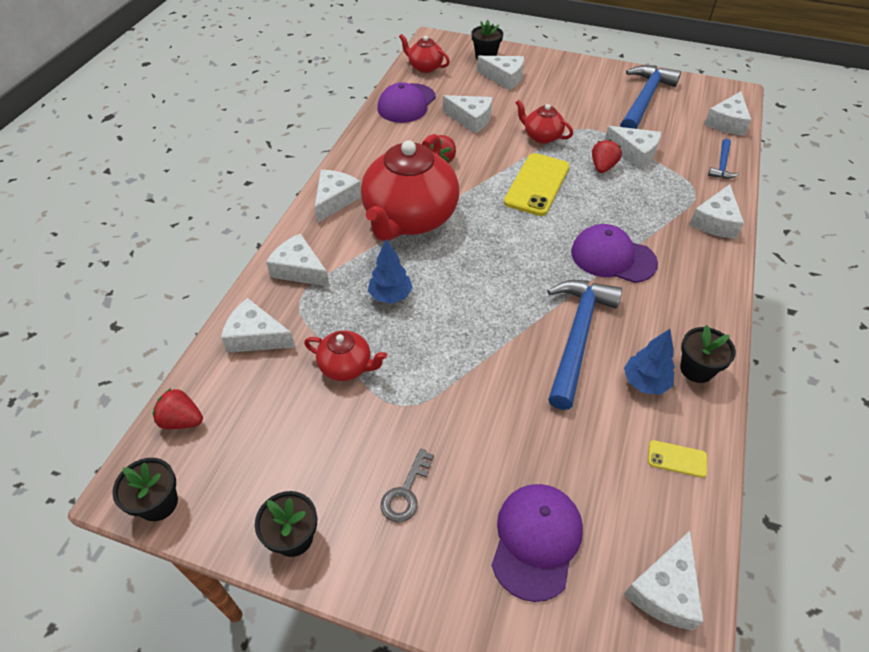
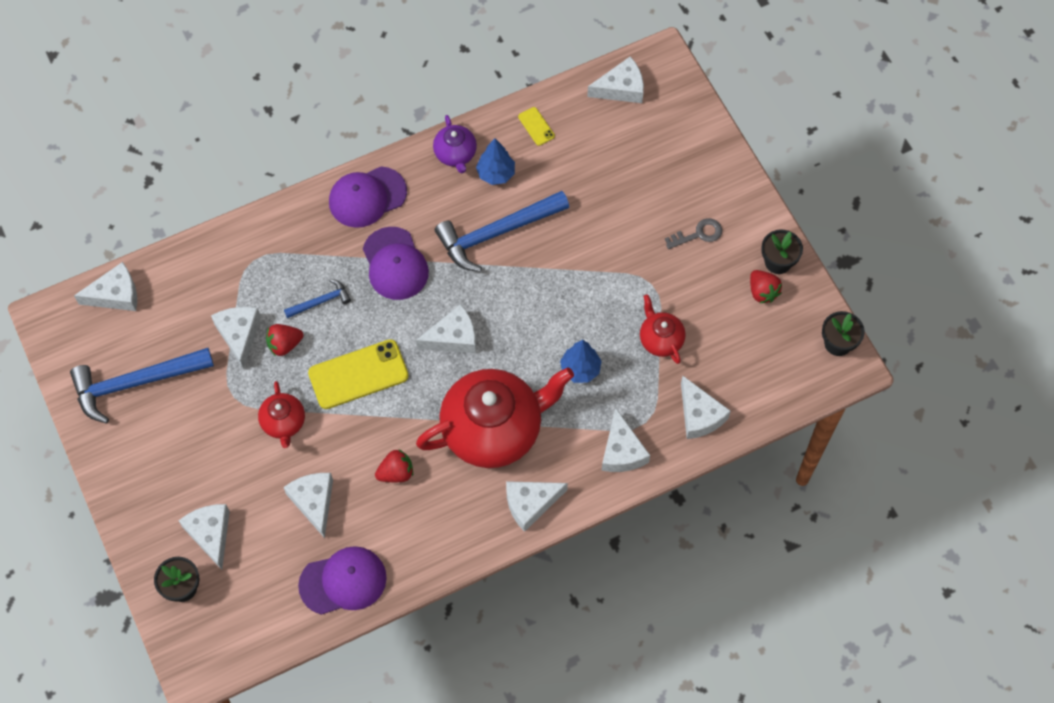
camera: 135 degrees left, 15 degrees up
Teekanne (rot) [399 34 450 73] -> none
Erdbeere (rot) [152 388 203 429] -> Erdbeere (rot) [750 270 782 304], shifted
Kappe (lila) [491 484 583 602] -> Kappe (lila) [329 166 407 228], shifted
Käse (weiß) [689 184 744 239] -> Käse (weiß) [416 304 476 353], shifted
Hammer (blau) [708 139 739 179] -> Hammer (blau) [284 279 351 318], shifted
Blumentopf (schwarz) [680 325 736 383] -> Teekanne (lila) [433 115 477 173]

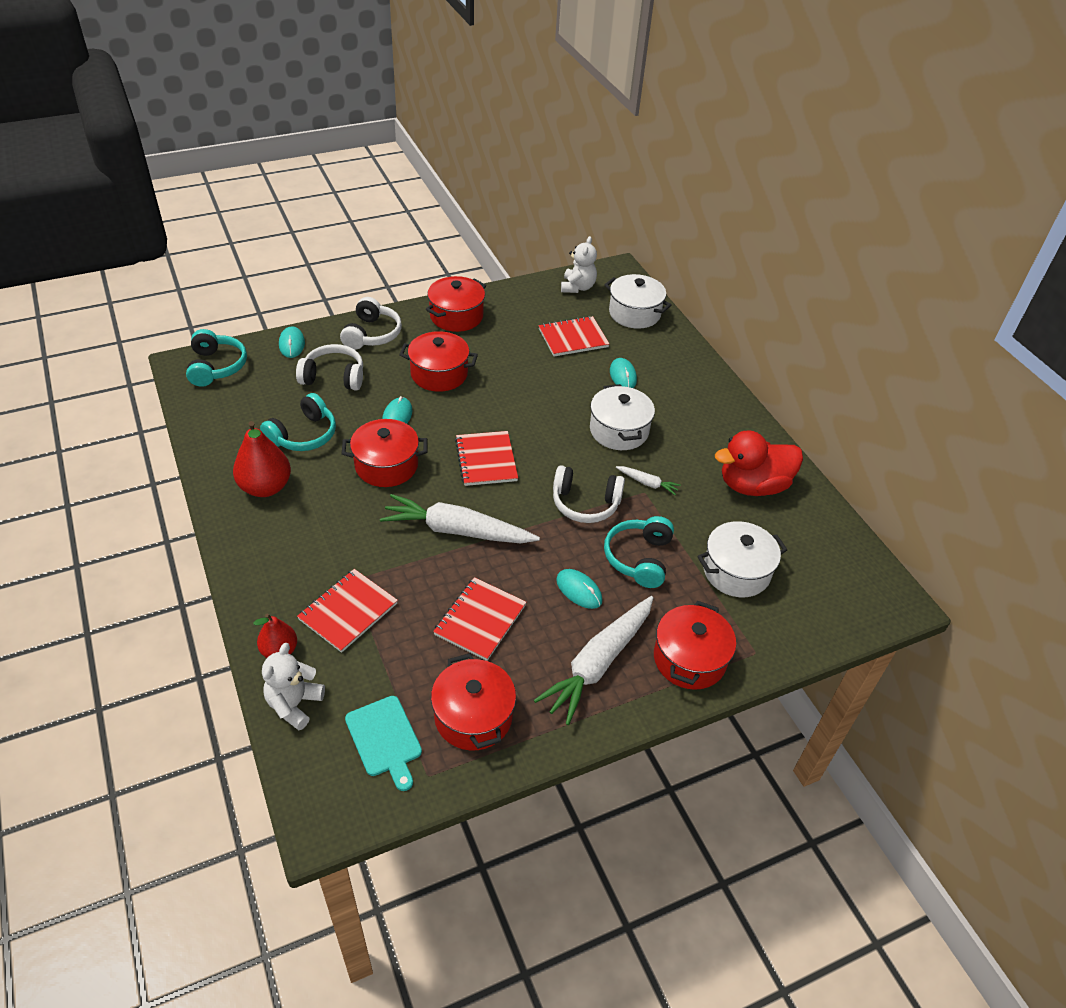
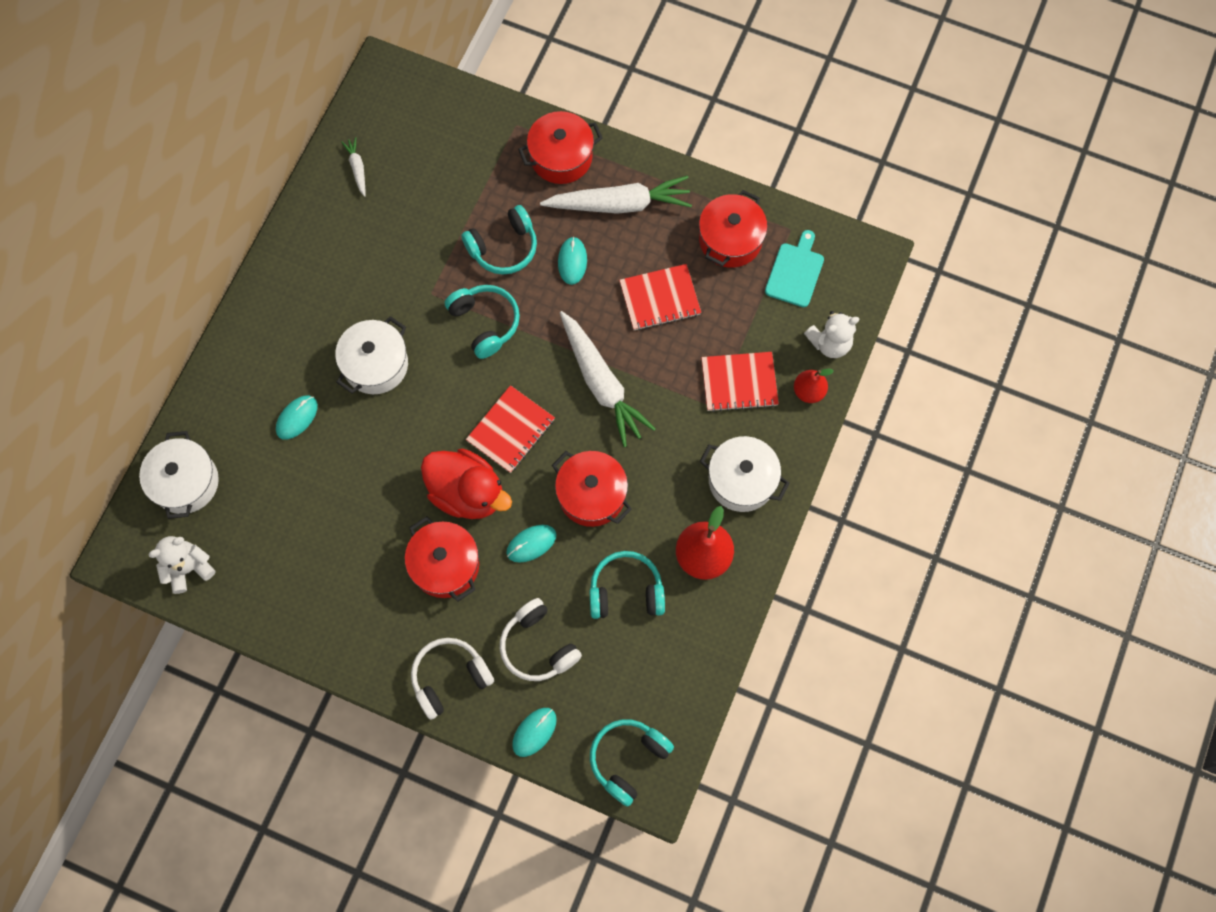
camera: 130 degrees left, 25 degrees up
Kochtopf (rot) [426 276 486 332] -> none
Notizbuch (rot) [539 316 609 356] -> none
Karotte (weiß) [616 466 681 495] -> Karotte (weiß) [341 137 366 197], shifted
Kochtopf (weiß) [697 521 787 597] -> Kochtopf (weiß) [700 436 789 512], shifted
Ente (rot) [715 430 803 496] -> Ente (rot) [421 449 512 519], shifted
Kopfhörer (weiß) [553 465 625 523] -> Kopfhörer (türkis) [445 285 520 359]

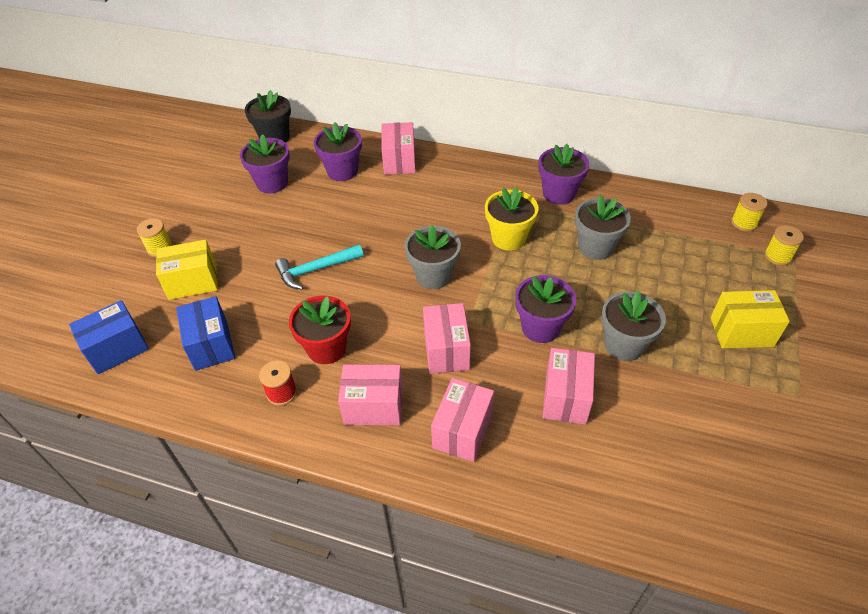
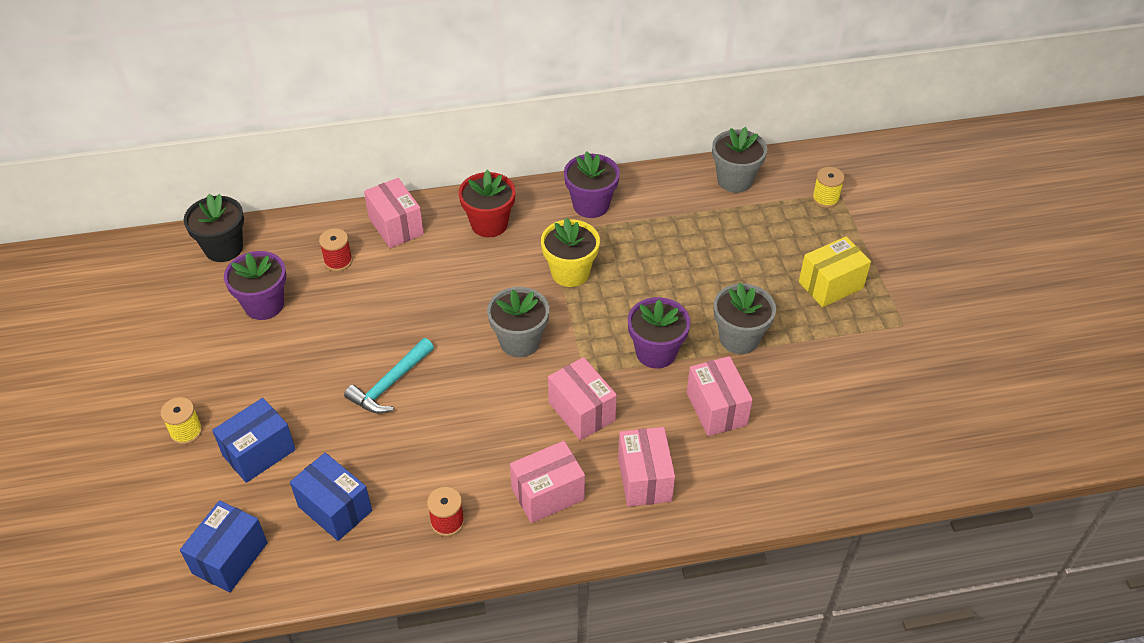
camera: 30 degrees left, 0 degrees up
Garnrolle (gelb) [731 193 767 232] -> none
Blumentopf (rot) [289 296 351 364] -> Blumentopf (rot) [459 169 515 237], shifted
Blumentopf (grau) [575 195 631 260] -> Blumentopf (grau) [712 127 767 193], shifted
Blumentopf (lila) [314 122 362 181] -> Garnrolle (rot) [319 228 353 271]
Schachtel (gelb) [156 240 218 300] -> Schachtel (blau) [212 398 296 483]

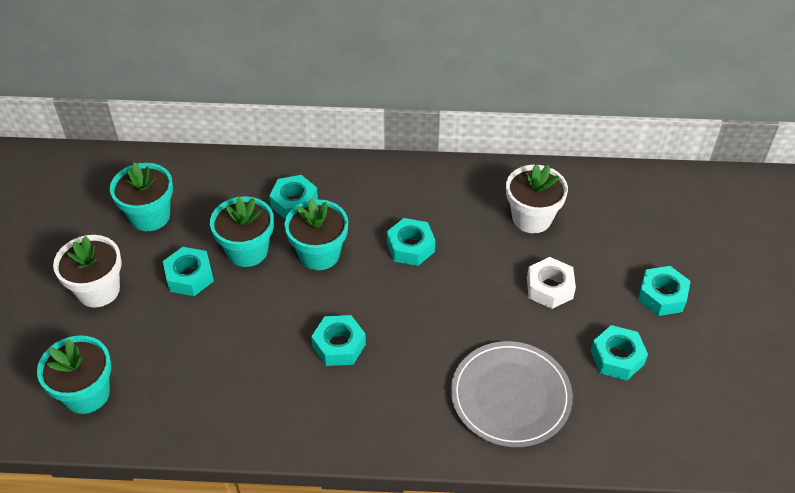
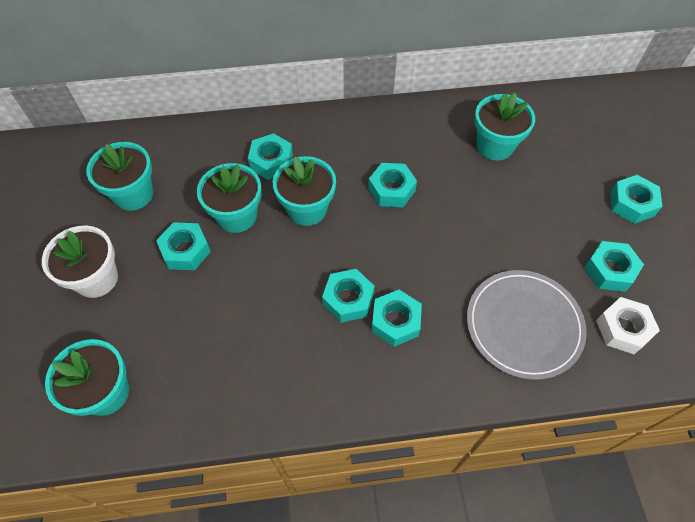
camera: 10 degrees left, 10 degrees up
none -> Sechskantmutter (türkis) [372 290 422 347]
Sechskantmutter (weiß) [527 257 576 309] -> Sechskantmutter (weiß) [596 297 660 354], shifted
Blumentopf (weiß) [506 164 568 233] -> Blumentopf (türkis) [475 93 535 161]

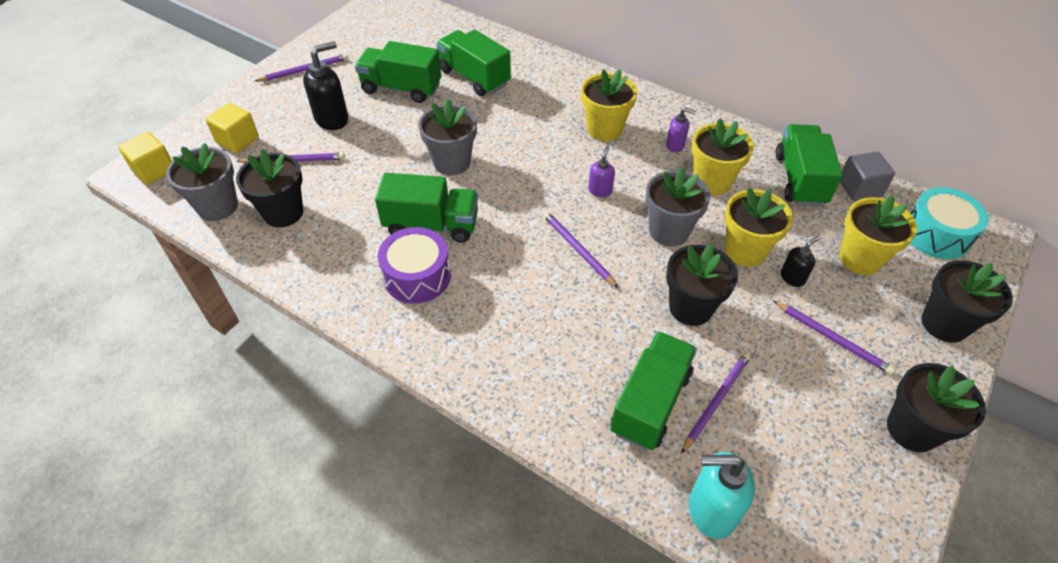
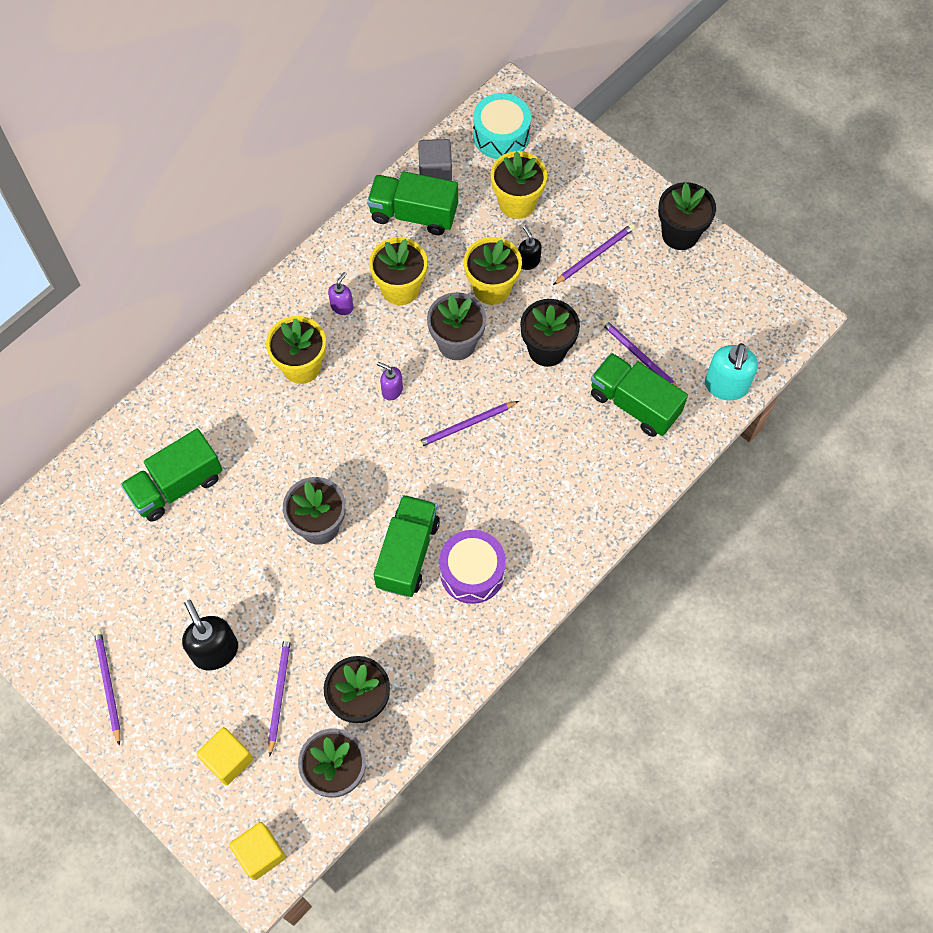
camera: 80 degrees left, 15 degrees up
Lastwagen (grün) [355 41 441 103] -> none
Blumentopf (schwarz) [921 260 1013 343] -> none

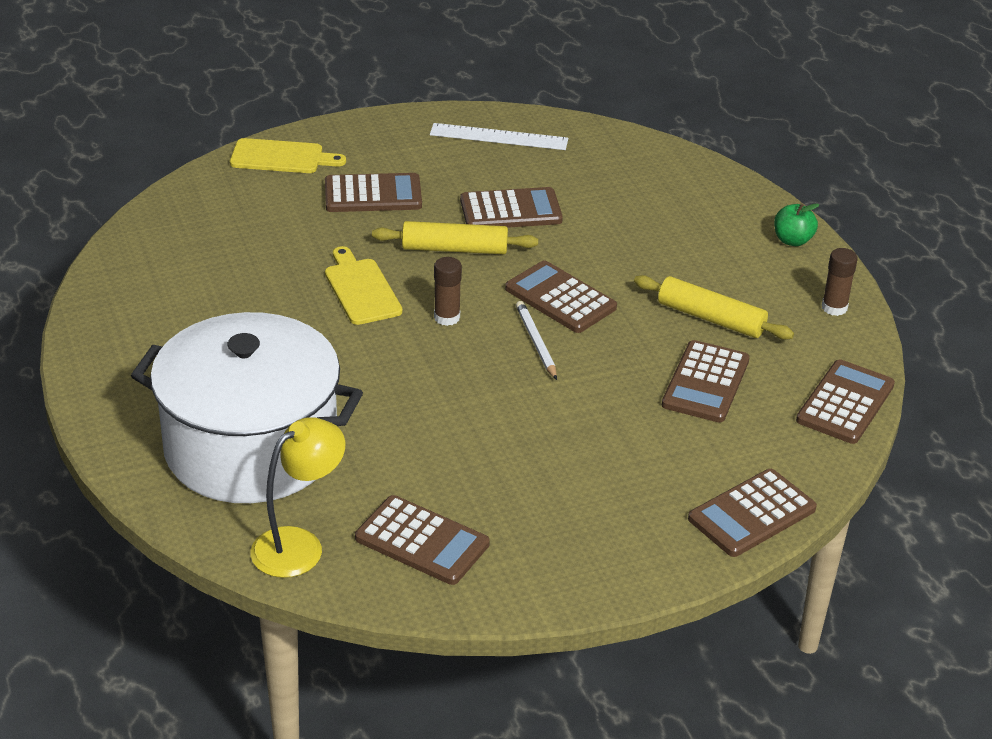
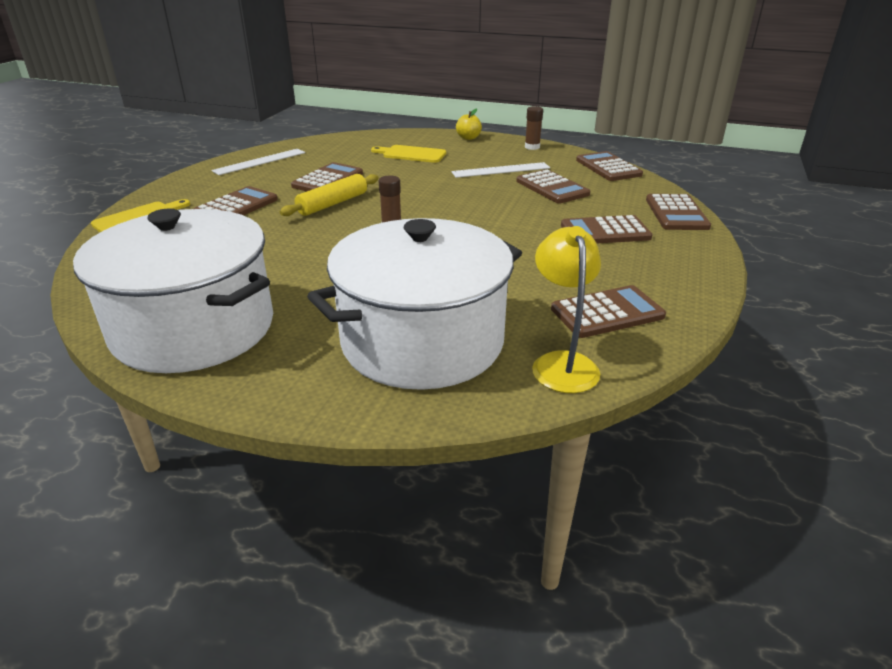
camera: 50 degrees left, 5 degrees down
Bleistift (weiß) [516 301 557 380] -> none
none -> Kochtopf (weiß) [73 209 273 373]
Schneidebrett (gelb) [325 246 403 325] -> Schneidebrett (gelb) [371 145 446 163], shifted
Taschenrechner (braun) [505 260 617 333] -> Taschenrechner (braun) [561 215 653 244], shifted
Nudelholz (gelb) [634 275 794 340] -> Lineal (weiß) [451 162 550 178]
Apfel (grün) [774 203 820 246] -> Apfel (gelb) [456 109 482 140]

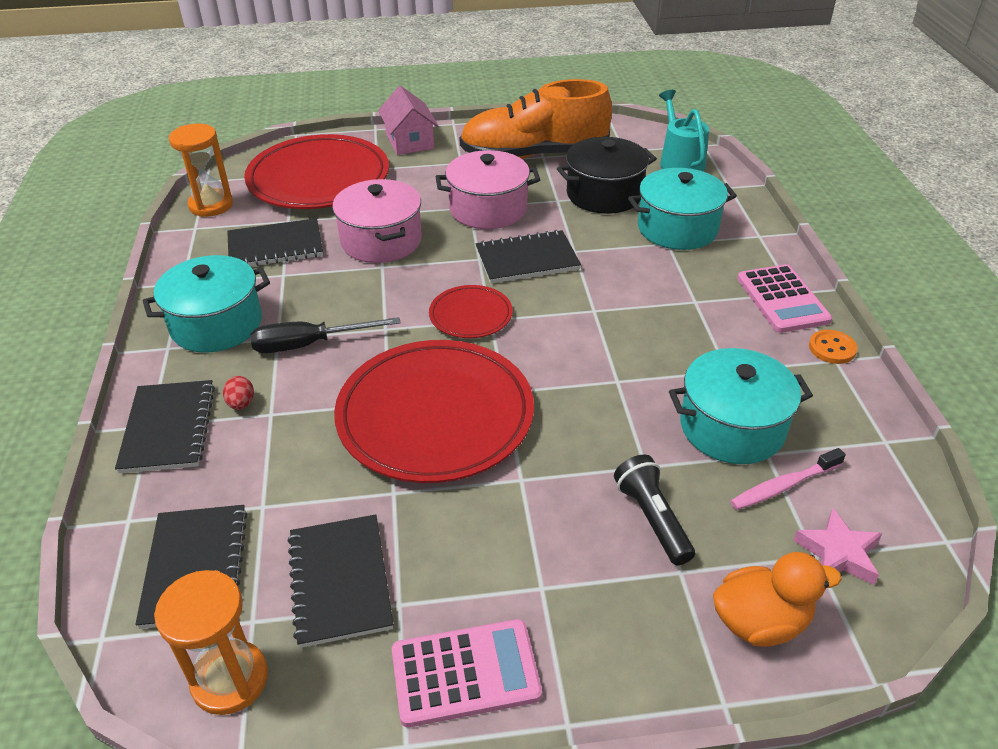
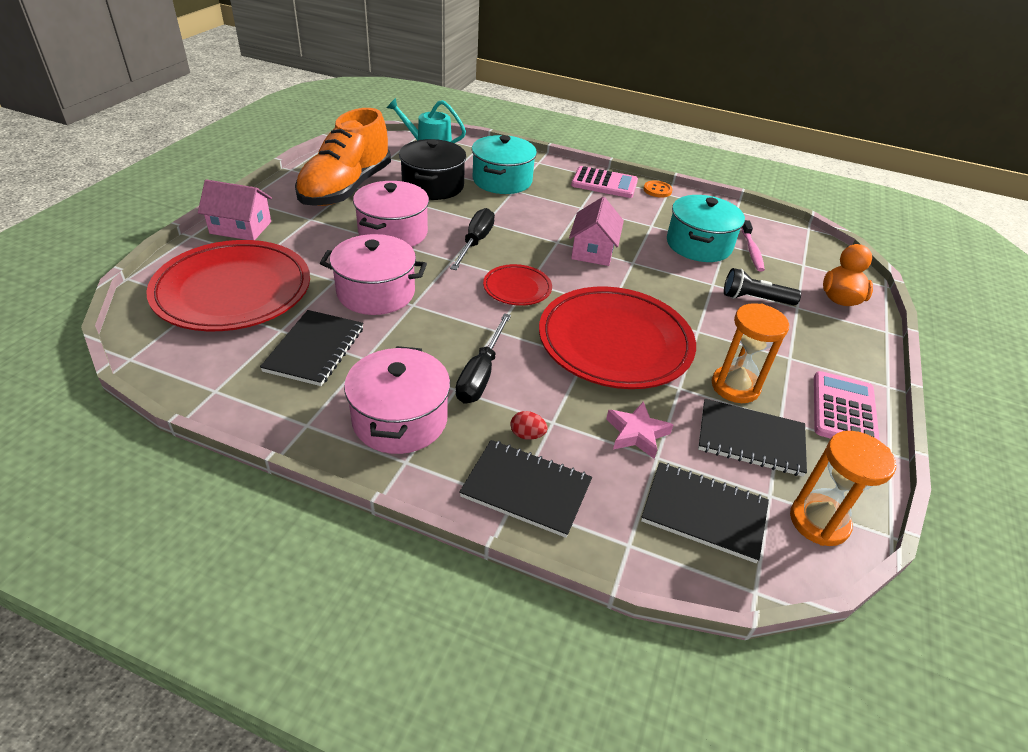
camera: 65 degrees left, 0 degrees up
none -> Haus (rosa) [569 197 624 266]
Sanduhr (orange) [169 124 233 217] -> Sanduhr (orange) [712 303 789 403], shifted
Stern (rosa) [793 508 883 585] -> Stern (rosa) [606 402 673 459], shifted
Notizbuch (schwarz) [475 230 581 283] -> Schraubenzieher (schwarz) [450 208 495 270]
Kochtopf (türkis) [143 255 270 353] -> Kochtopf (rosa) [344 346 450 454]

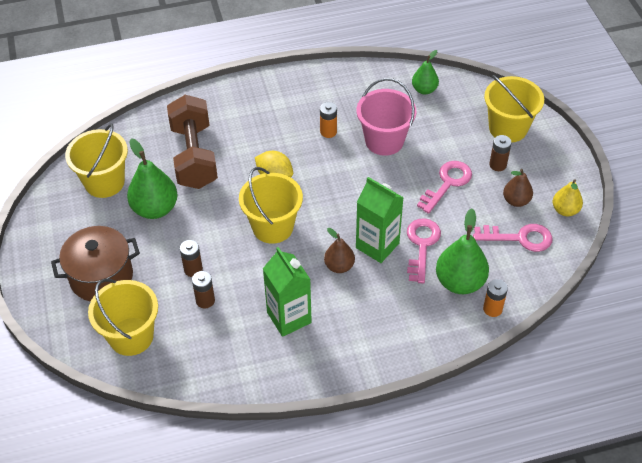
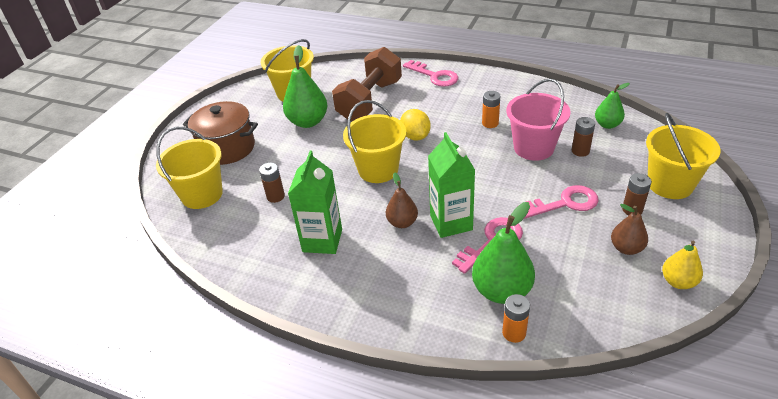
camera: 40 degrees right, 10 degrees down
Batterie (braun) [180 240 203 277] -> Batterie (braun) [572 117 595 157], shifted
Schlüssel (rosa) [473 224 553 252] -> Schlüssel (rosa) [403 60 458 87], shifted

